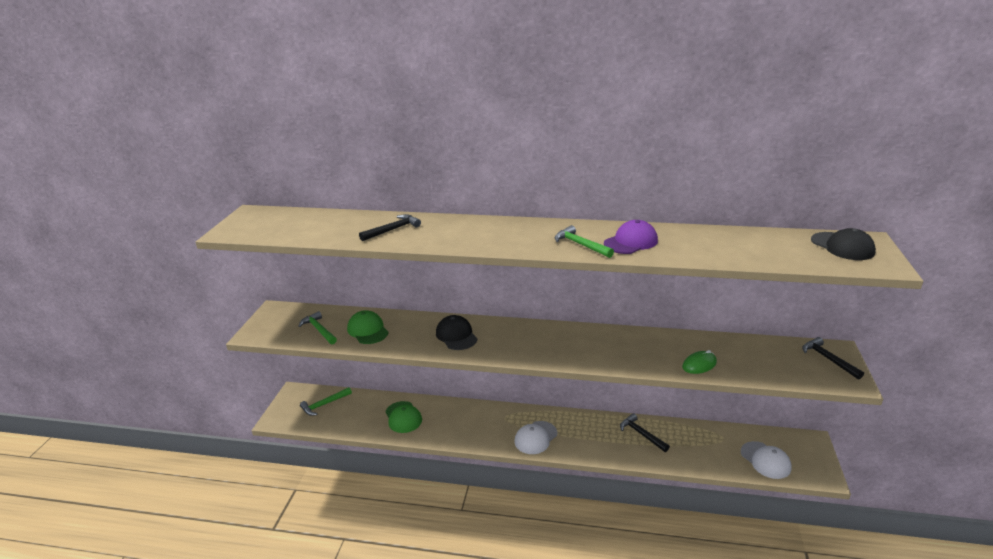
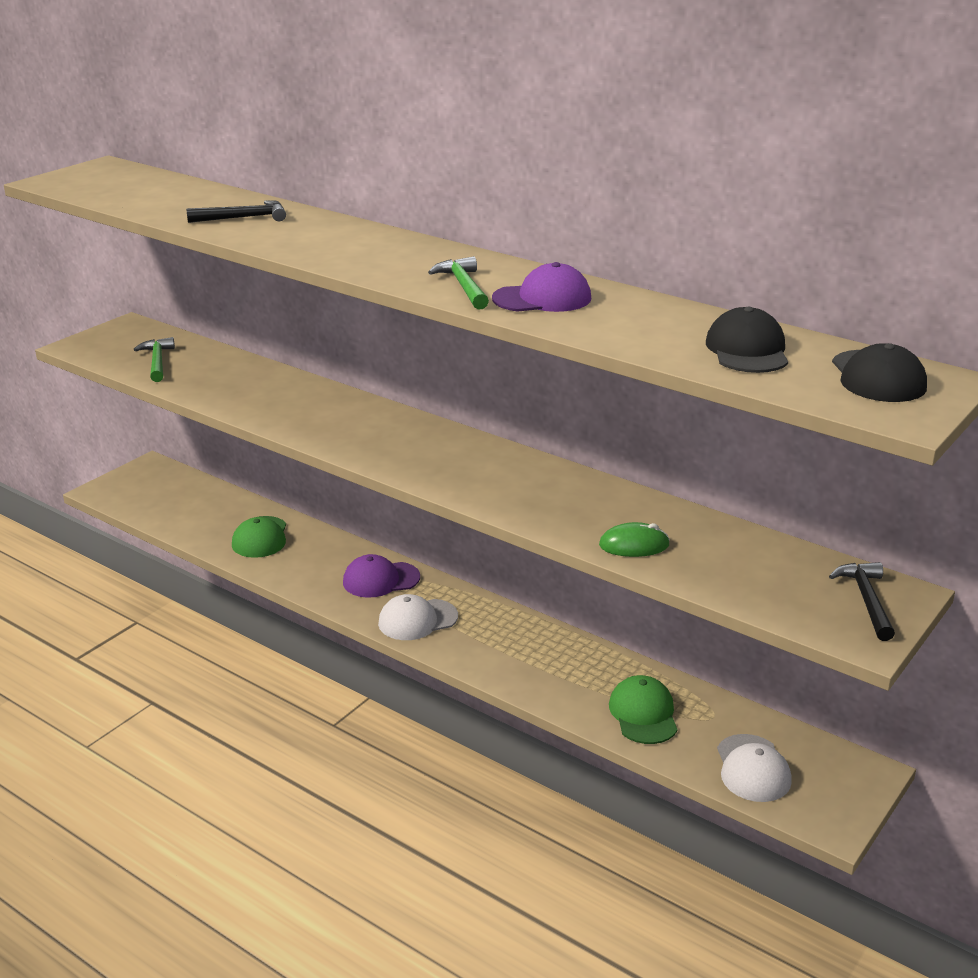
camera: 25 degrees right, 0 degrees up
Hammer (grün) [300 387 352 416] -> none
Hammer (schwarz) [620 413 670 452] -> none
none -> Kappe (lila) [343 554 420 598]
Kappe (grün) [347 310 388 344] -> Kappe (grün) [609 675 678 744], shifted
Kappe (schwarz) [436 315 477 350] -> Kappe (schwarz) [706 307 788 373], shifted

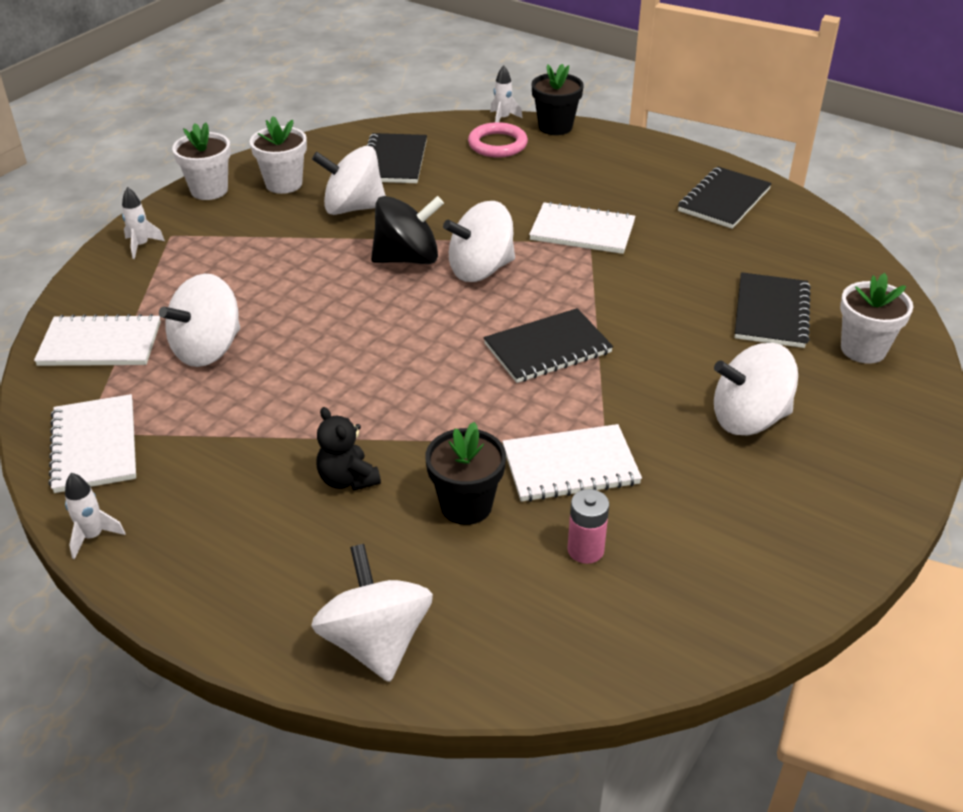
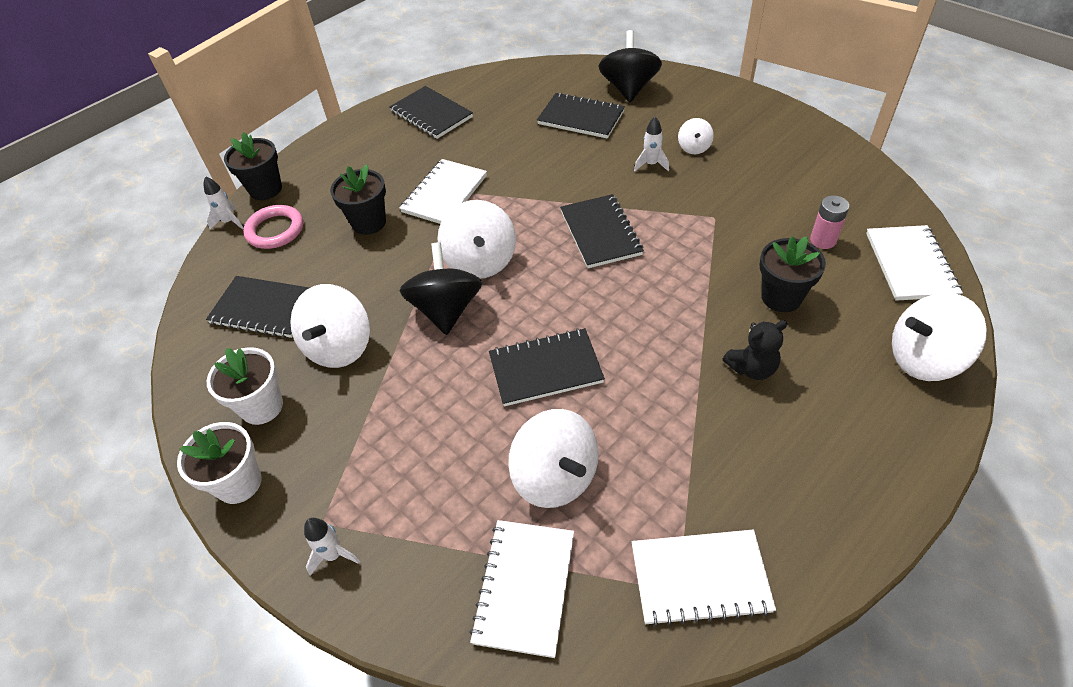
camera: 75 degrees left, 10 degrees up
none -> Blumentopf (schwarz) [330 164 386 235]
none -> Notizbuch (schwarz) [489 328 605 407]
Rakete (weiß) [65 473 126 559] -> Rakete (weiß) [634 117 669 171], shifted
Notizbuch (weiß) [502 424 642 502] -> Notizbuch (weiß) [866 225 963 301], shifted
Blumentopf (weiß) [840 273 913 364] -> Kreisel (schwarz) [598 30 662 102]
Kreisel (weiß) [714 343 798 435] -> Kreisel (weiß) [678 118 714 154], x0.51

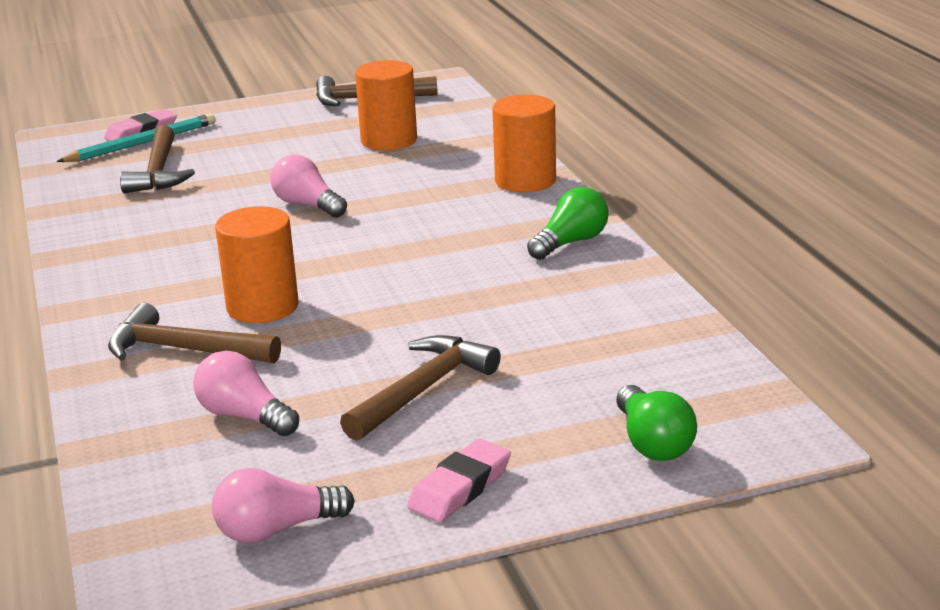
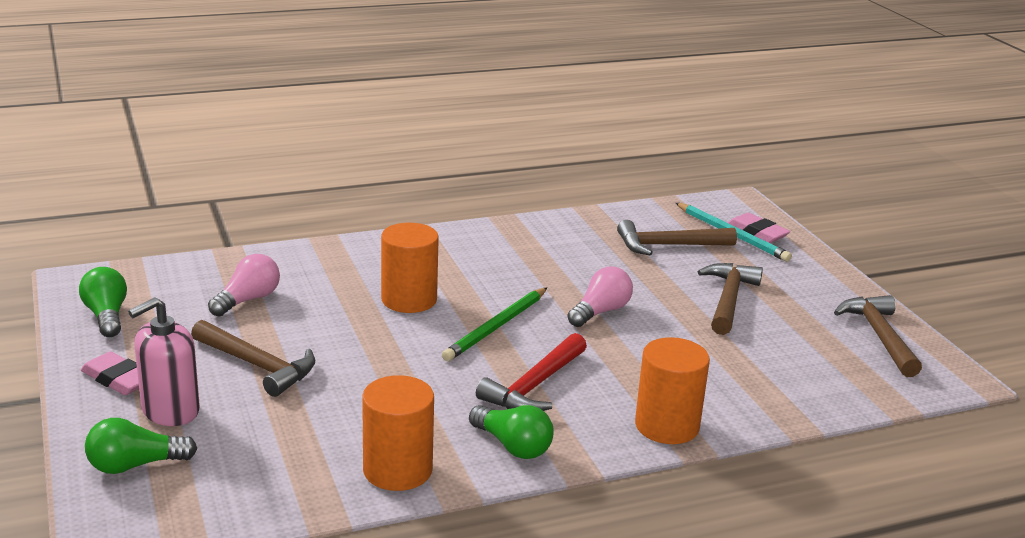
camera: 85 degrees right, 0 degrees up
none -> Seifenspender (rosa) [128 297 200 426]
none -> Bleistift (grün) [442 288 547 361]
none -> Hammer (rot) [476 333 587 411]
Hammer (braun) [108 303 281 364] -> Hammer (braun) [698 263 763 335], shifted
Vollzylinder (orange) [355 60 417 150] -> Vollzylinder (orange) [362 375 434 491], shifted
Glühbirne (rosa) [212 468 355 543] -> Glühbirne (grün) [79 267 127 337]

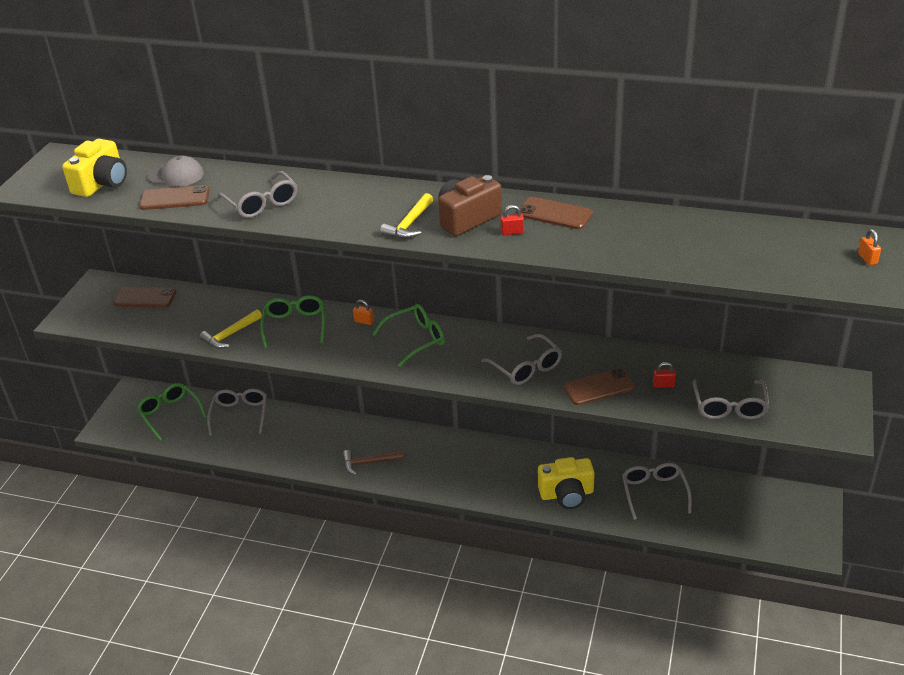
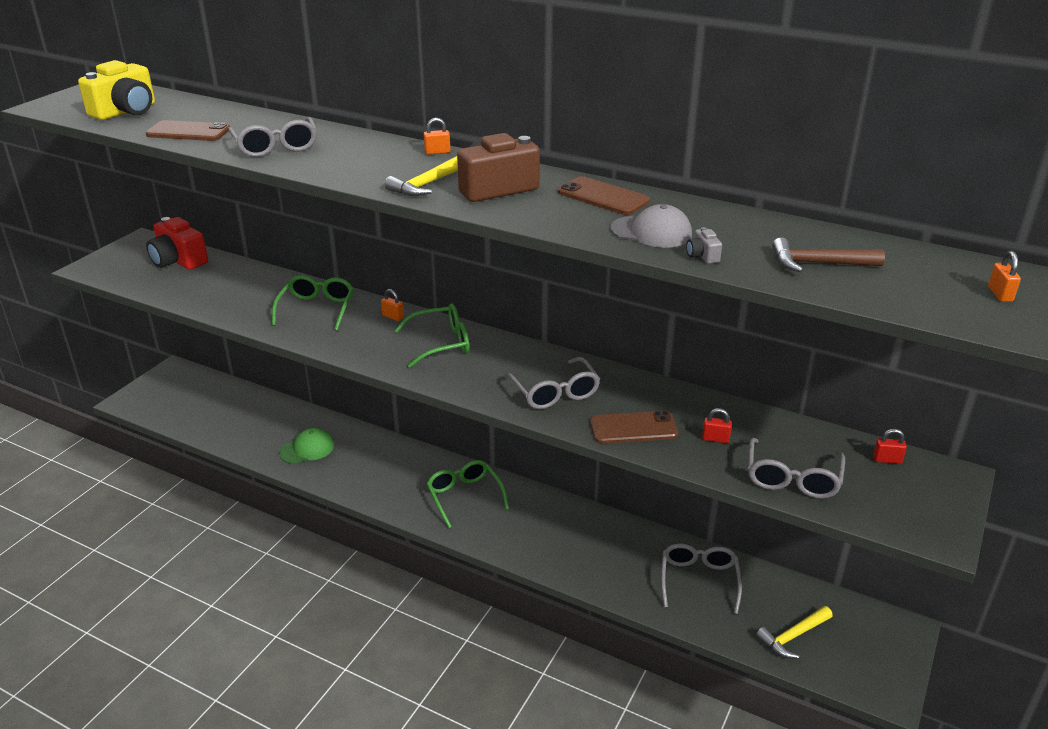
camera: 10 degrees right, 5 degrees down
Brille (grau) [207 389 267 436] -> none
Kamera (gelb) [538 457 595 509] -> none
none -> Kappe (grün) [279 428 334 464]
none -> Vorhängeschloss (orange) [424 118 451 155]
none -> Kamera (grau) [686 227 722 264]
Brille (grün) [137 383 207 440] -> Brille (grün) [426 460 509 528], shifted
Kappe (grau) [148 156 204 187] -> Kappe (grau) [610 204 692 248], shifted
Hammer (gelb) [200 309 262 349] -> Hammer (gelb) [756 606 833 659], shifted
Hammer (braun) [342 450 404 475] -> Hammer (braun) [772 237 885 272], shifted
Vorhängeschloss (rot) [500 205 524 235] -> Vorhängeschloss (rot) [873 429 907 464], shifted
Handy (braun) [113 287 176 308] -> Kamera (rot) [146 217 208 270]

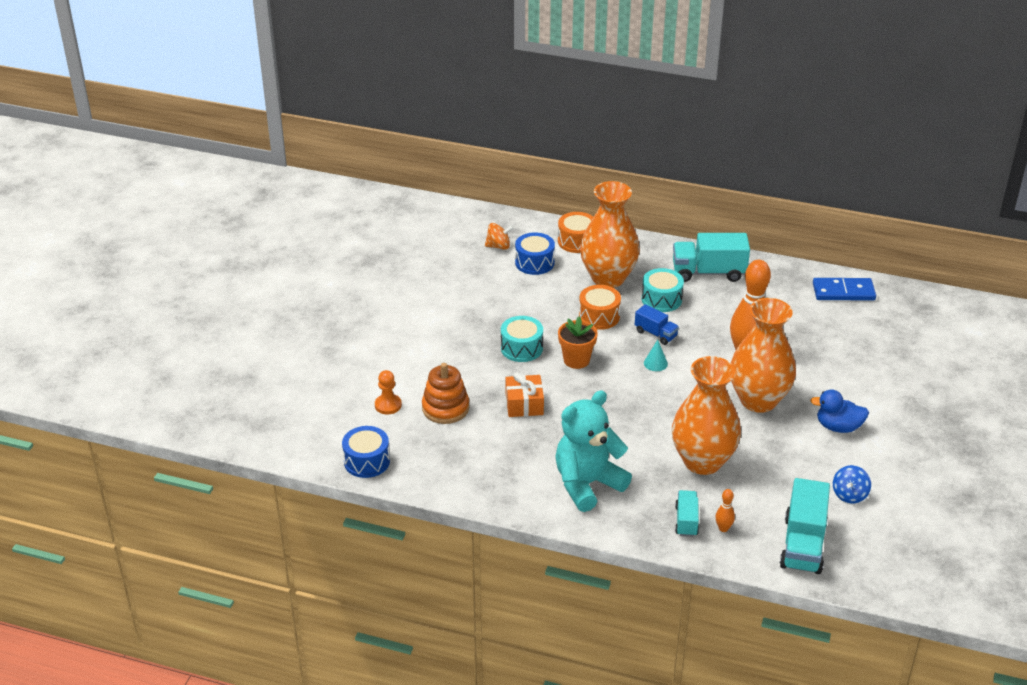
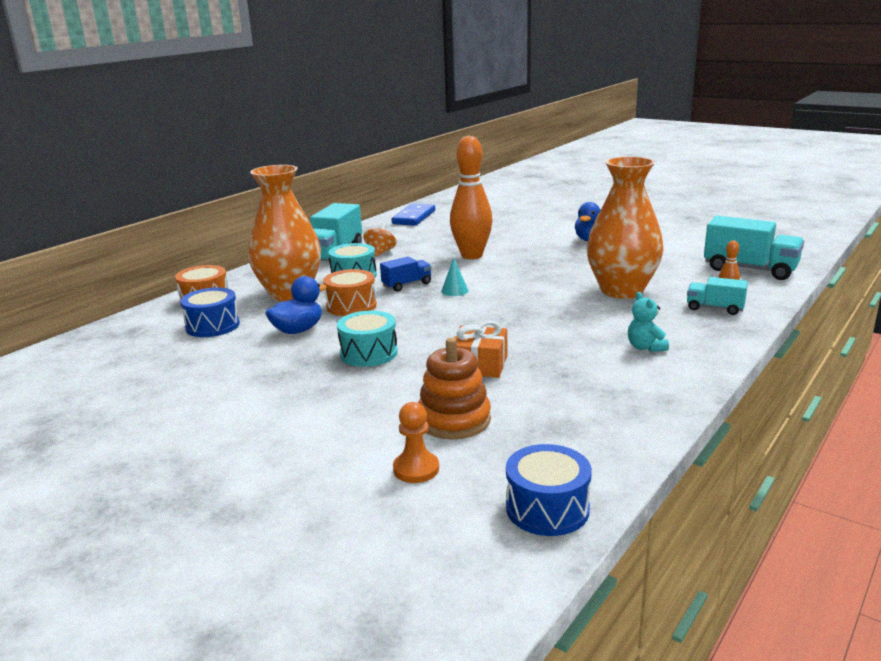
camera: 70 degrees left, 15 degrees down
Blumentopf (orange) [558 316 598 369] -> none
Vase (orange) [731 298 796 413] -> none
Kreisel (blau) [833 465 871 504] -> none
none -> Ente (blau) [265 276 327 334]
Kreisel (orange) [485 223 514 250] -> Kreisel (orange) [363 223 397 257], shifted
Teddybär (türkis) [555 390 632 512] -> Teddybär (türkis) [628 292 669 352], x0.43

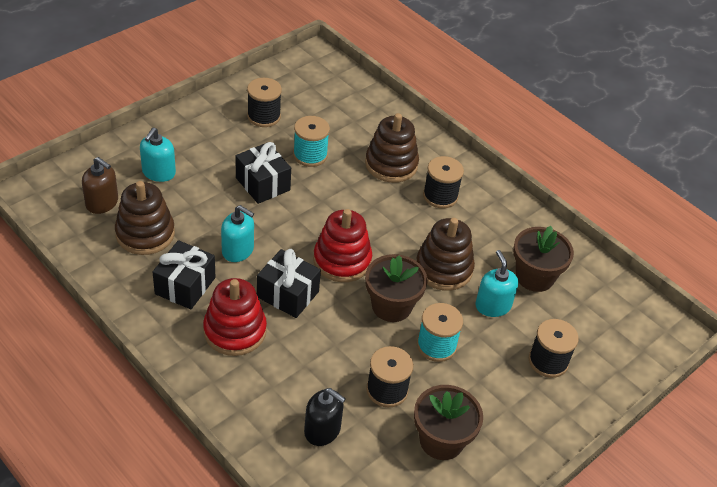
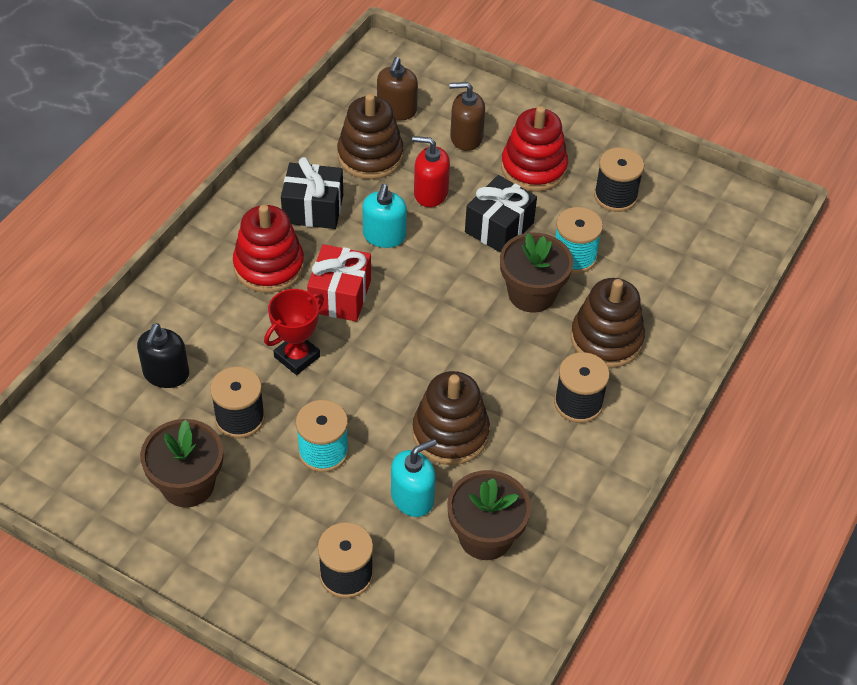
camera: 75 degrees right, 5 degrees up
none -> Pokal (rot) [264 289 324 375]
none -> Seifenspender (rot) [412 136 450 207]
Stapelspielzeug (rot) [313 209 372 282] -> Stapelspielzeug (rot) [501 106 568 192], shifted
Blumentopf (braun) [365 254 428 322] -> Blumentopf (braun) [500 233 573 313], shifted
Seifenspender (türkis) [140 128 176 182] -> Seifenspender (braun) [449 82 485 151]
Geschenk (schwarz) [257 249 321 318] -> Geschenk (rot) [307 244 371 322]

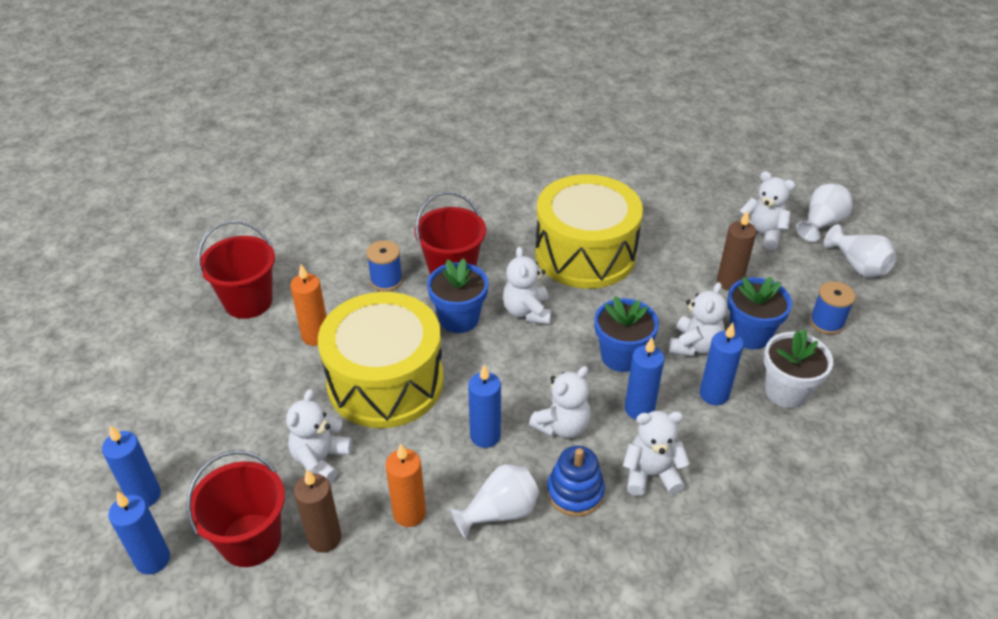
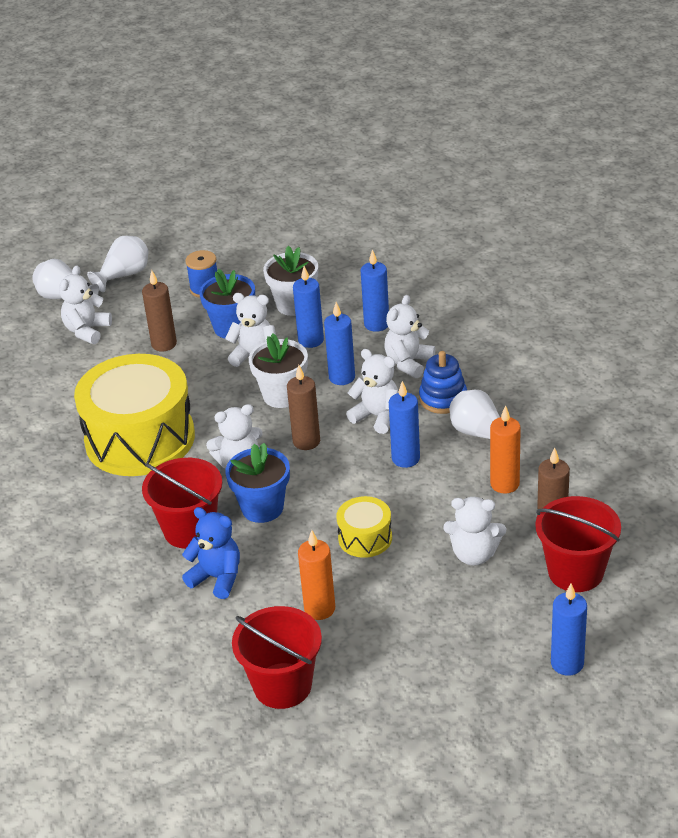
camera: 100 degrees left, 5 degrees down
none -> Kerze (braun) [287 365 320 450]
Kerze (blau) [108 491 170 575] -> Kerze (blau) [361 249 389 332], shifted
Garnrolle (blau) [366 240 403 291] -> Teddybär (blau) [182 507 240 599]
Blumentopf (blau) [595 296 659 372] -> Blumentopf (weiß) [249 334 308 408]
Teddybär (weiß) [623 411 690 496] -> Teddybär (weiß) [384 295 435 378], 45 degrees clockwise
Trommel (gelb) [318 292 444 428] -> Trommel (gelb) [336 496 392 558], x0.45

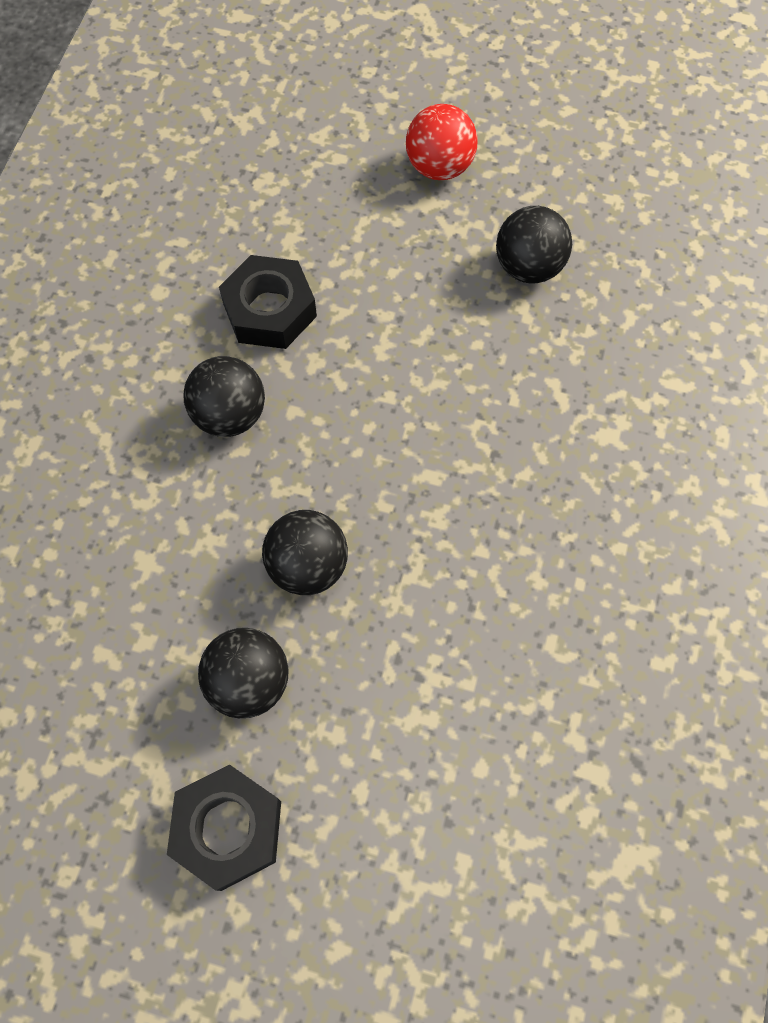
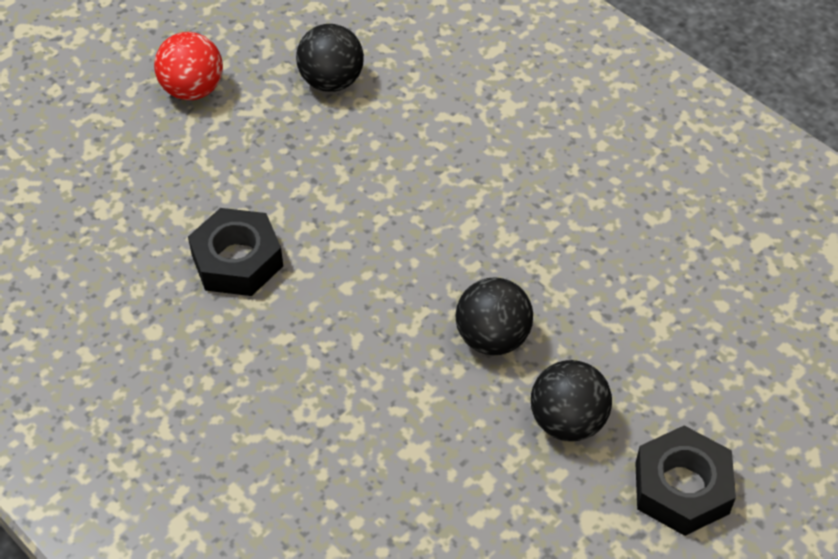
camera: 60 degrees left, 15 degrees down
Ball (schwarz) [184 356 265 437] -> none

